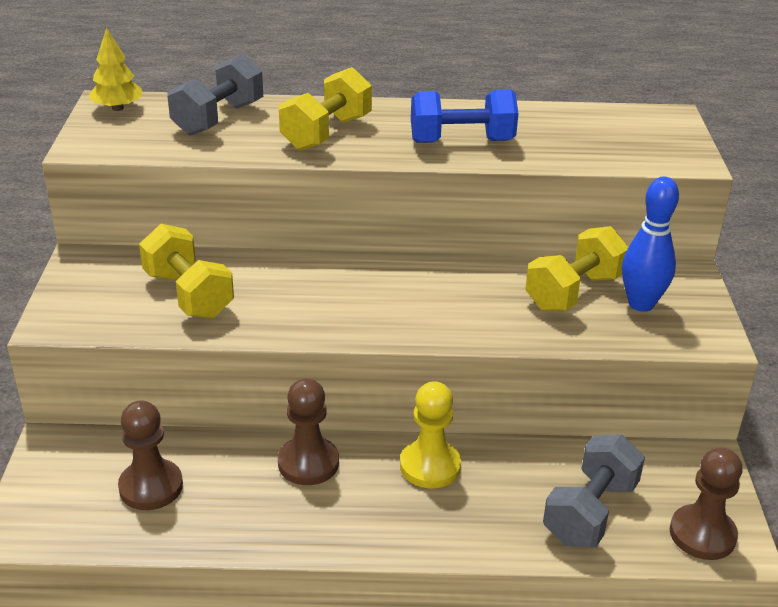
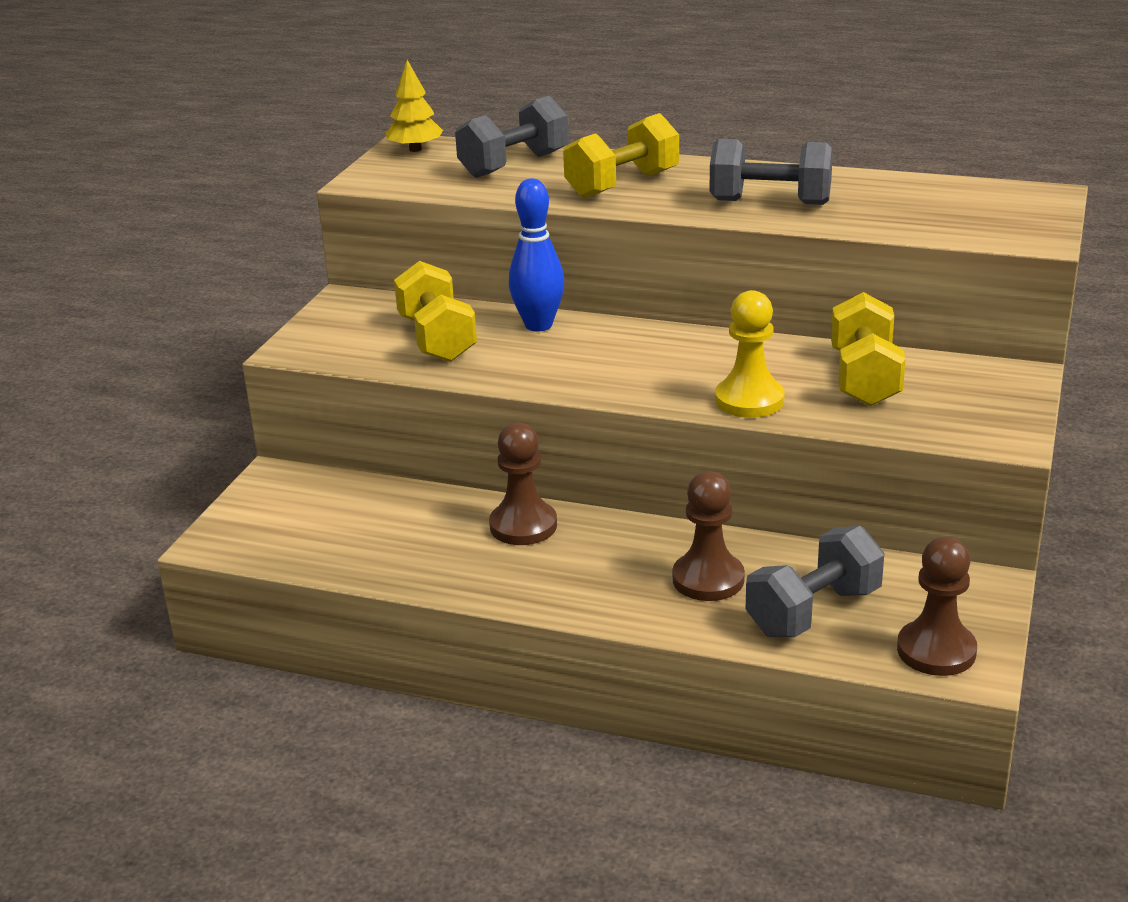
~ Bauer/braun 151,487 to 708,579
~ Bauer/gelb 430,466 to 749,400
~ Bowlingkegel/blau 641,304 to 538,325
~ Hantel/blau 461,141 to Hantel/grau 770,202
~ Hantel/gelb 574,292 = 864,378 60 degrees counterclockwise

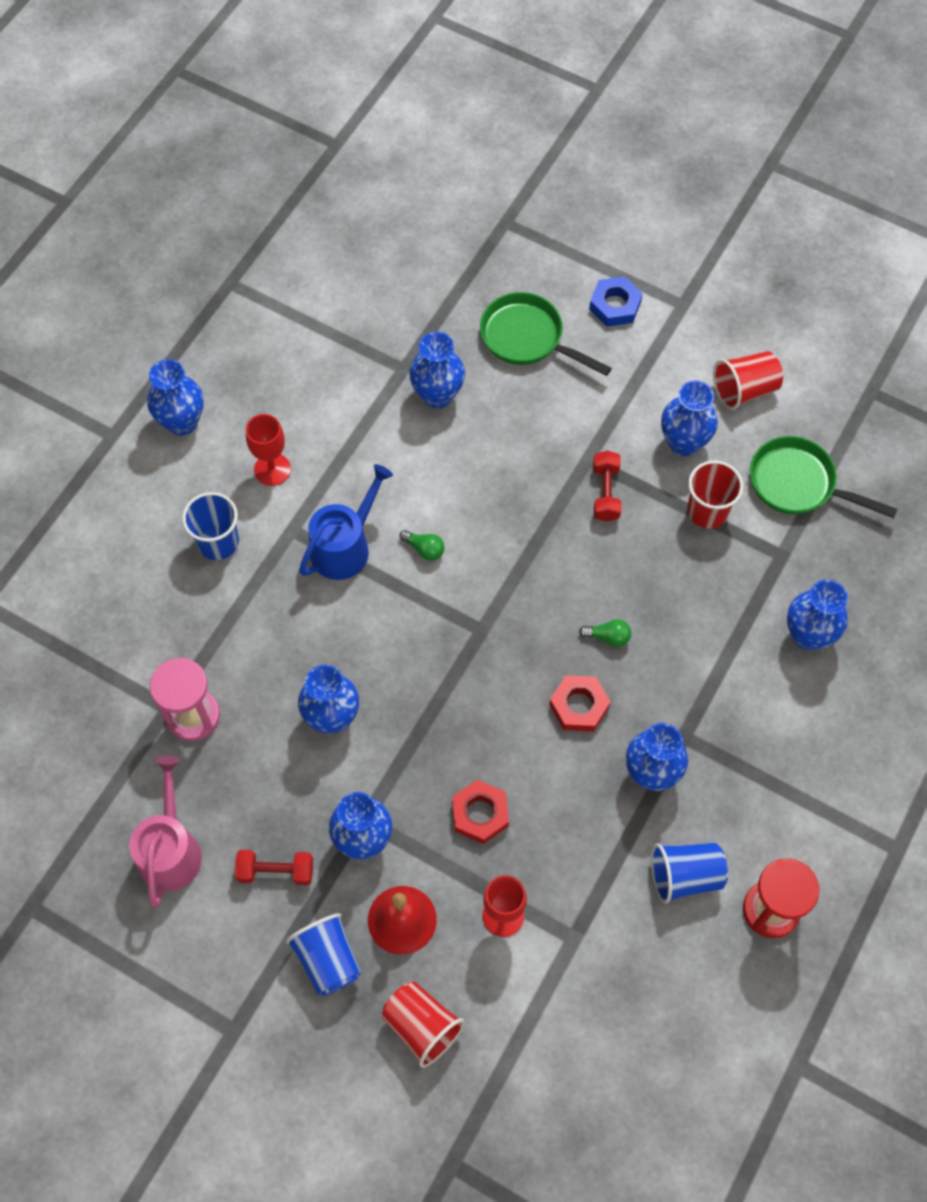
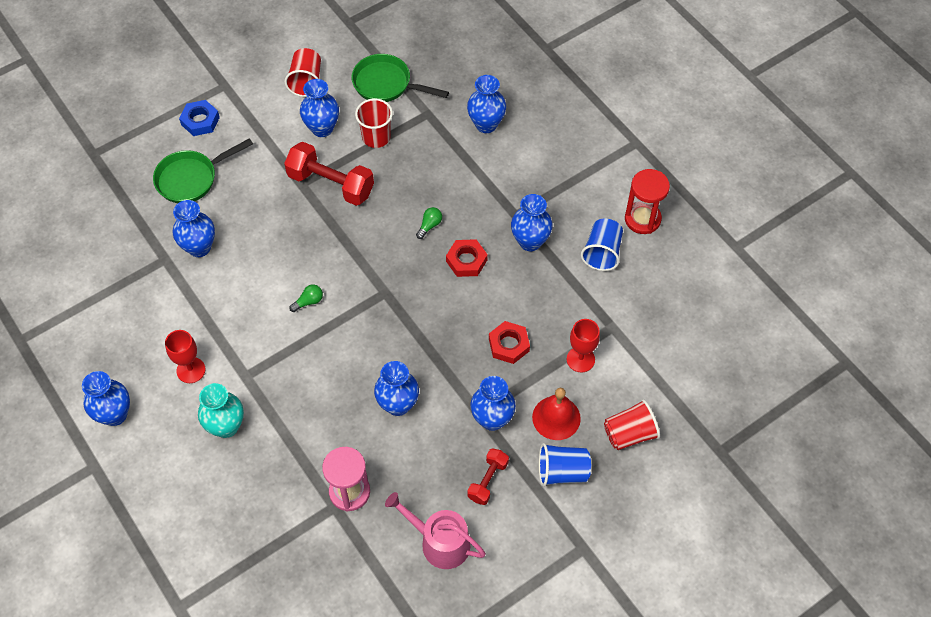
- Gießkanne/blau 345,546
~ Becher/blau 218,542 to Vase/türkis 226,426
~ Pfanne/grün 798,484 = 386,84 60 degrees clockwise
~ Hantel/rot 605,493 = 331,184 x1.79

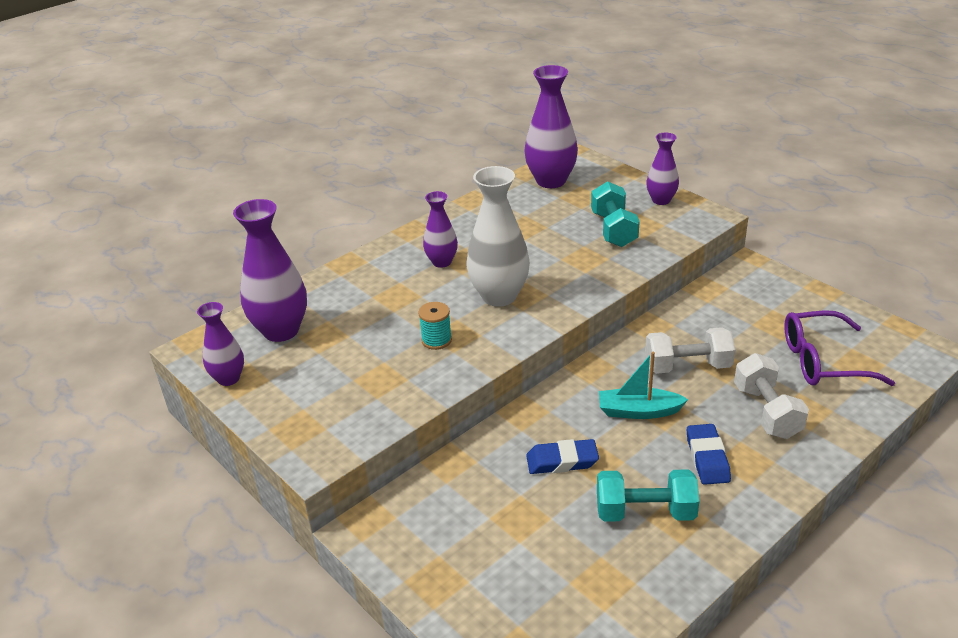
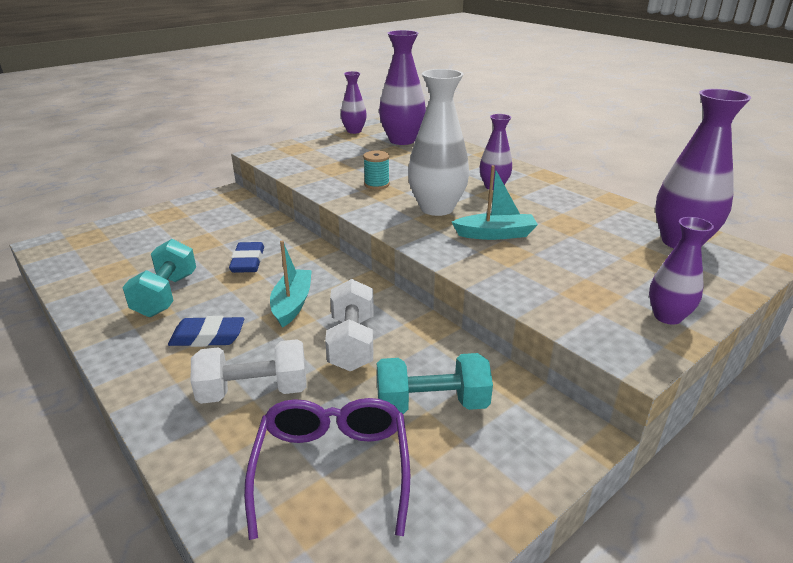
+ Boot/türkis 495,234
~ Hantel/türkis 613,229 to 432,404

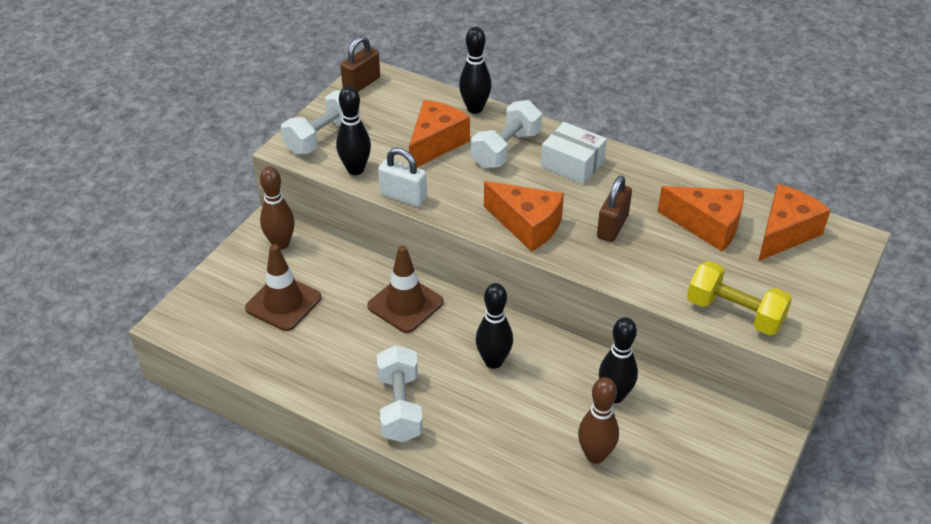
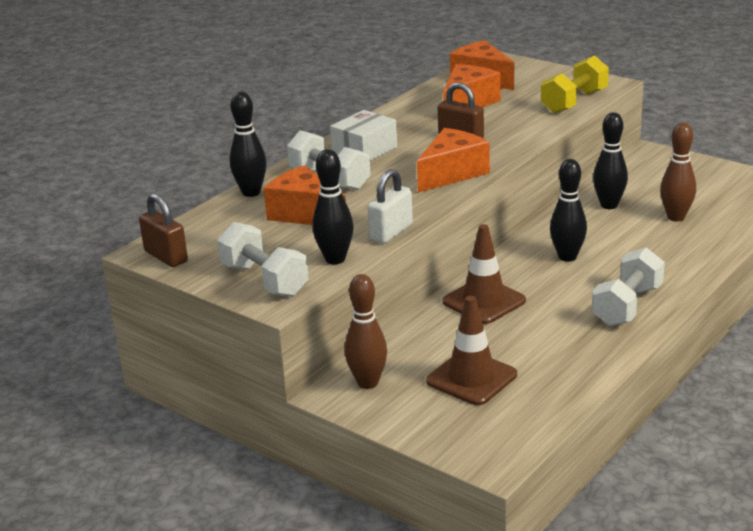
~ Hantel/weiß 400,407 = 627,306 60 degrees counterclockwise

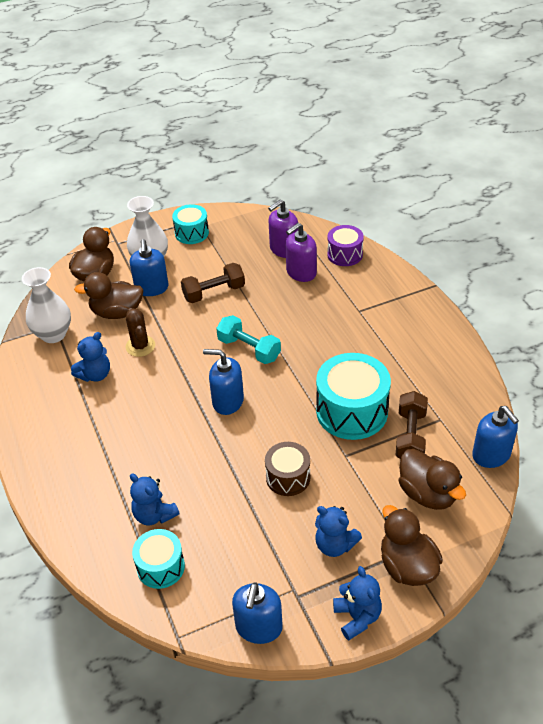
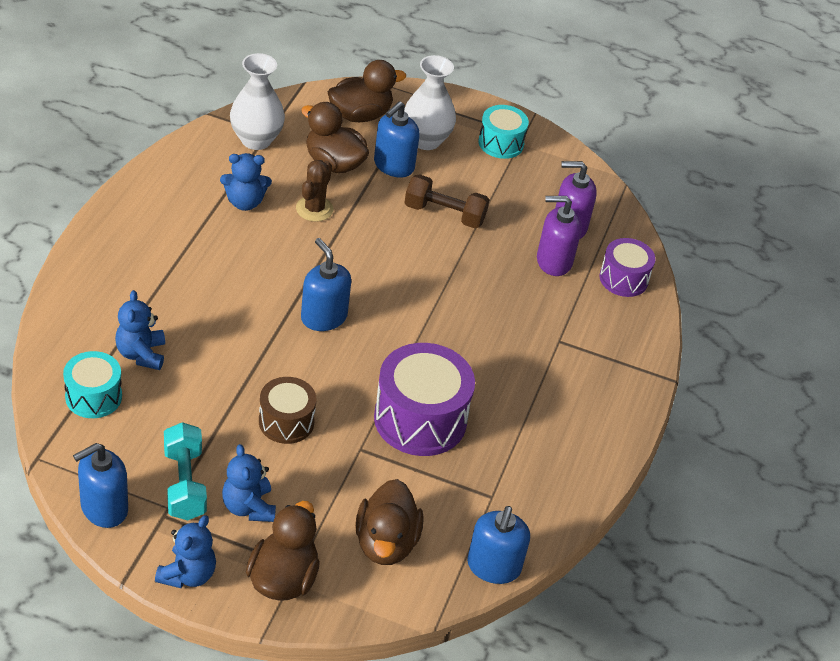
- Hantel/braun 410,436
~ Hantel/türkis 249,349 to 185,483
~ Trommel/türkis 352,411 to Trommel/lila 420,419

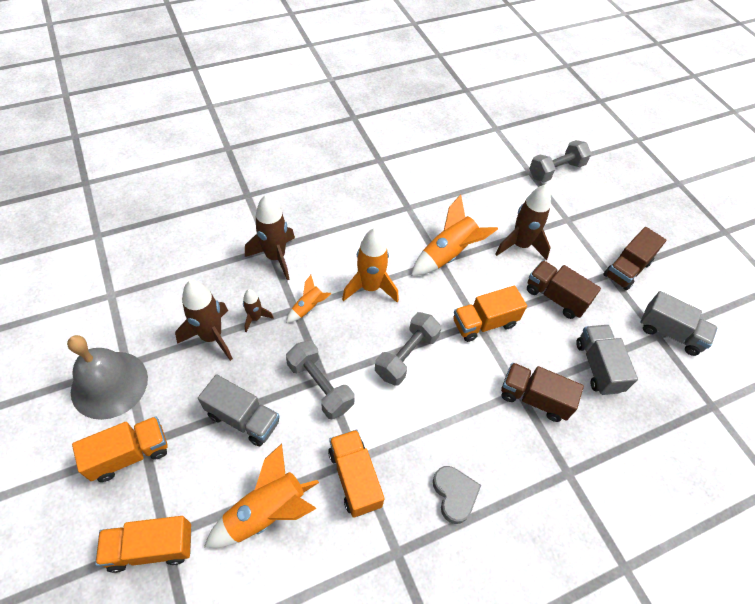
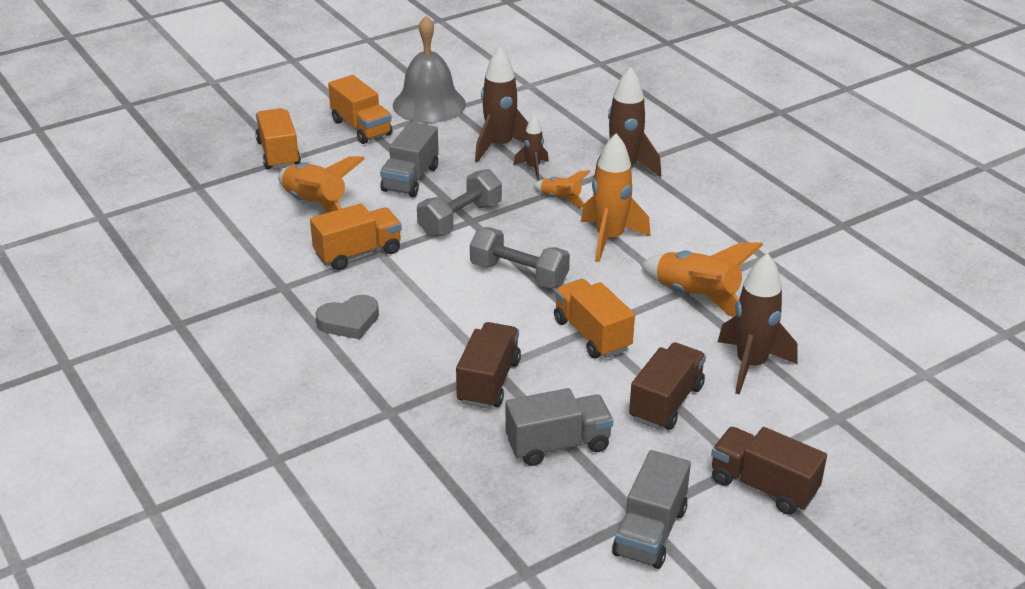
- Hantel/grau 556,170

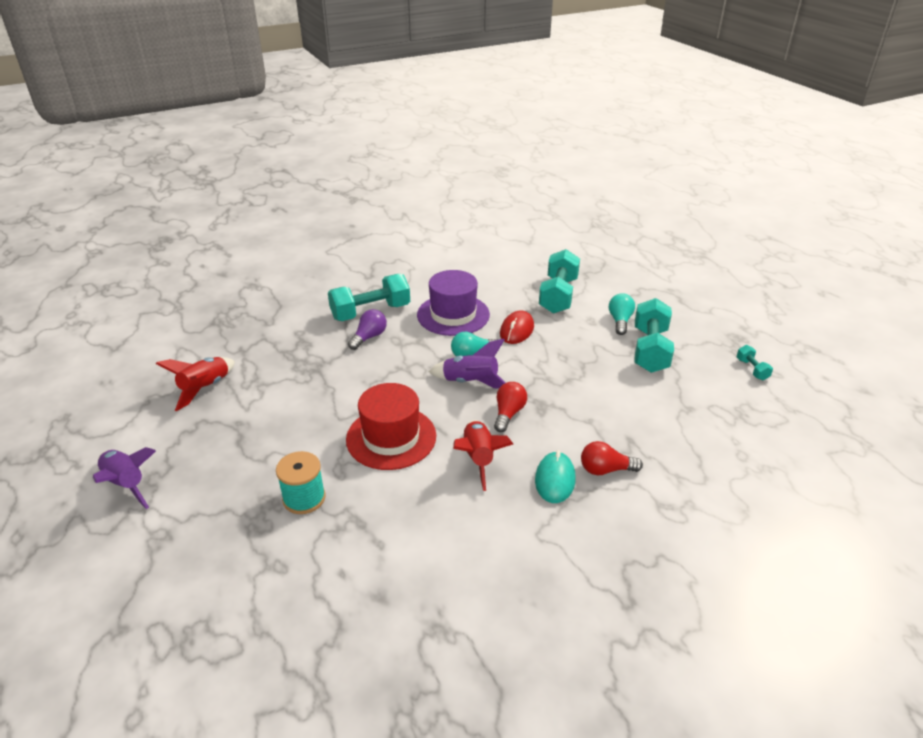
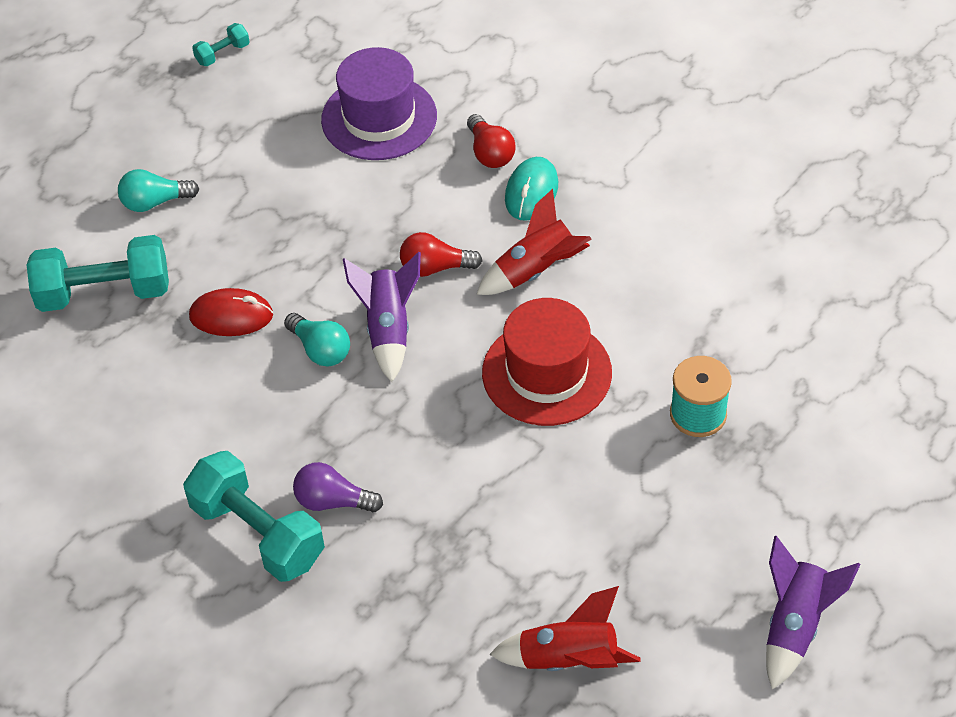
- Hantel/türkis 650,350
~ Hut/lila 453,315 to 379,118
~ Computermaus/türkis 555,480 = 531,192 60 degrees counterclockwise

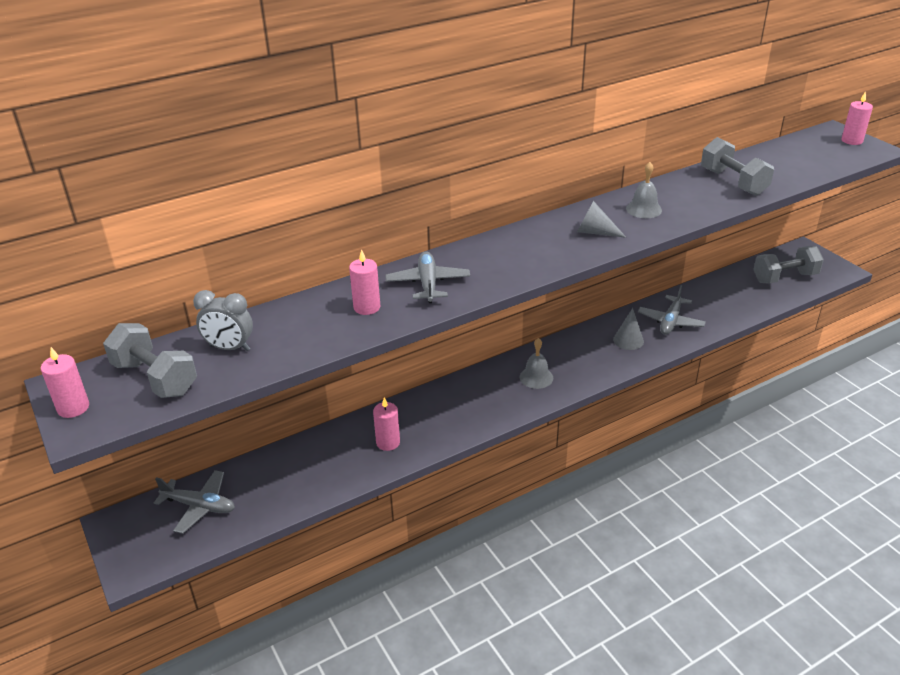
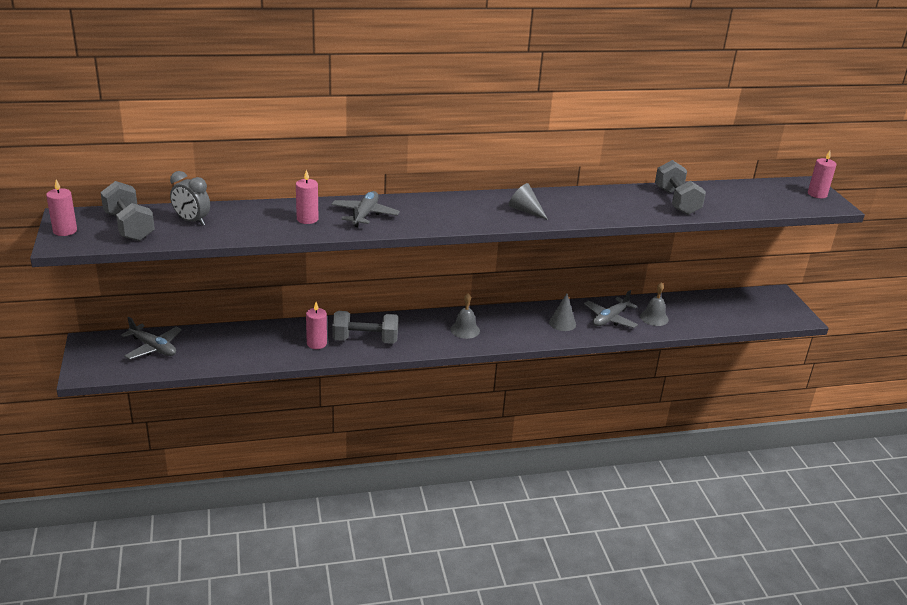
~ Glocke/grau 644,209 to 654,318
~ Hantel/grau 784,278 to 365,340

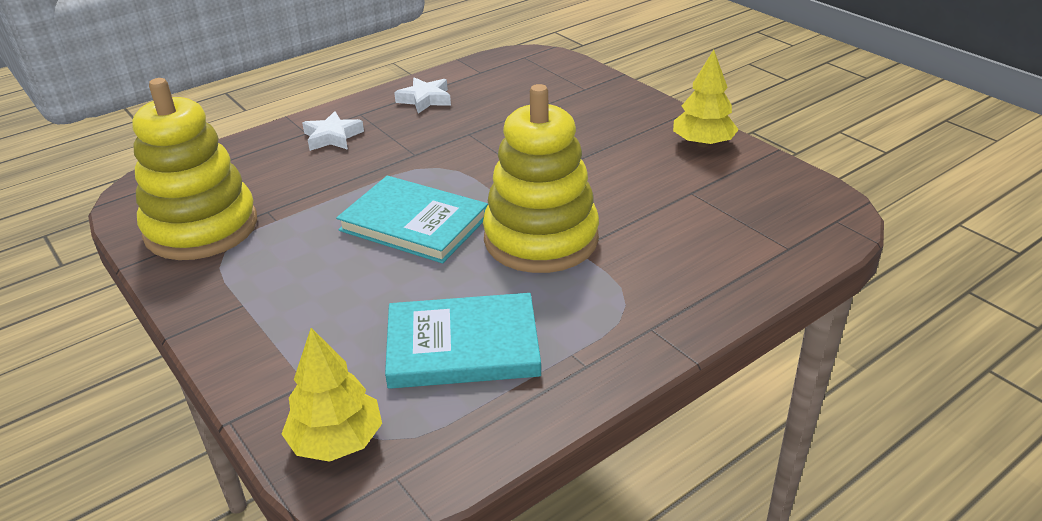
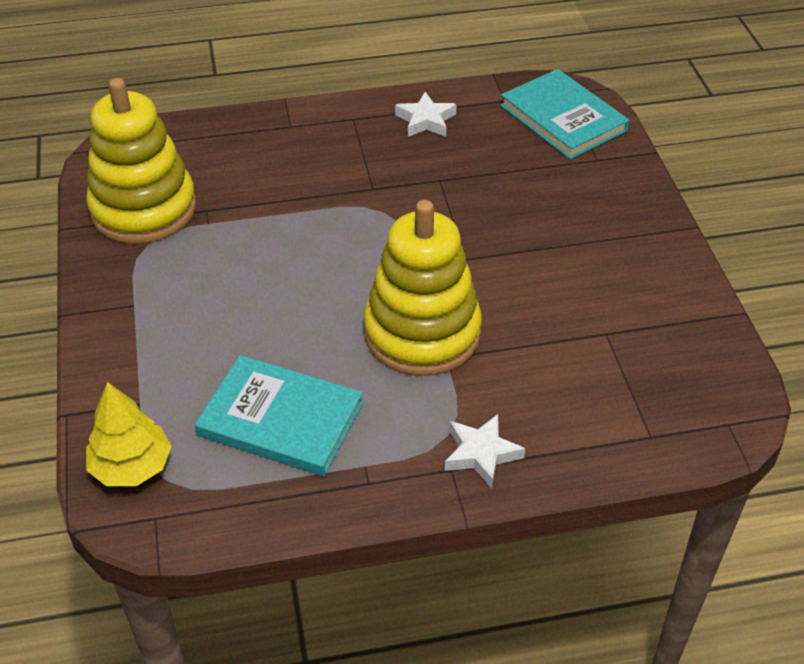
- Baum/gelb 703,143
~ Stern/weiß 332,137 to 481,454
~ Buch/türkis 414,223 to 563,118

